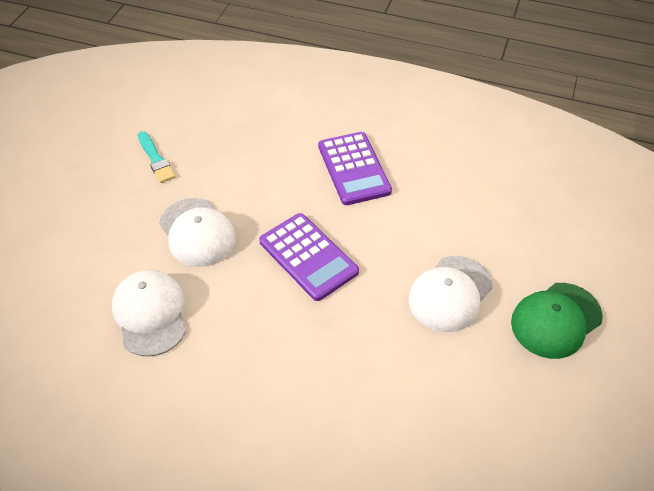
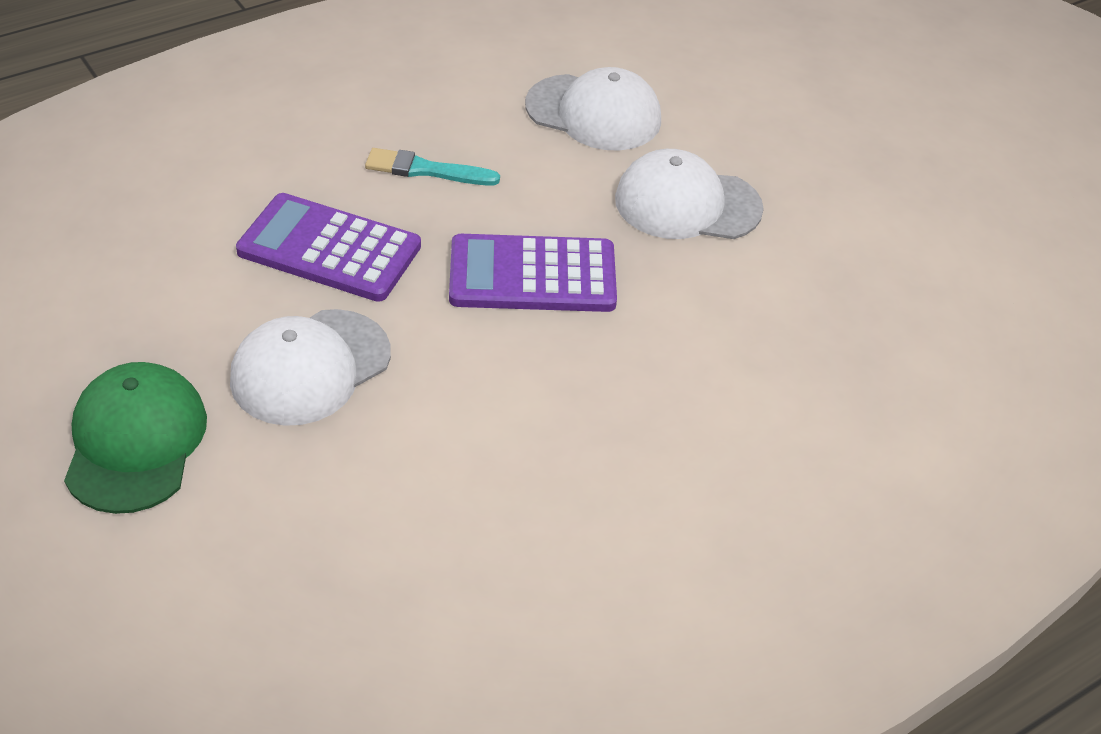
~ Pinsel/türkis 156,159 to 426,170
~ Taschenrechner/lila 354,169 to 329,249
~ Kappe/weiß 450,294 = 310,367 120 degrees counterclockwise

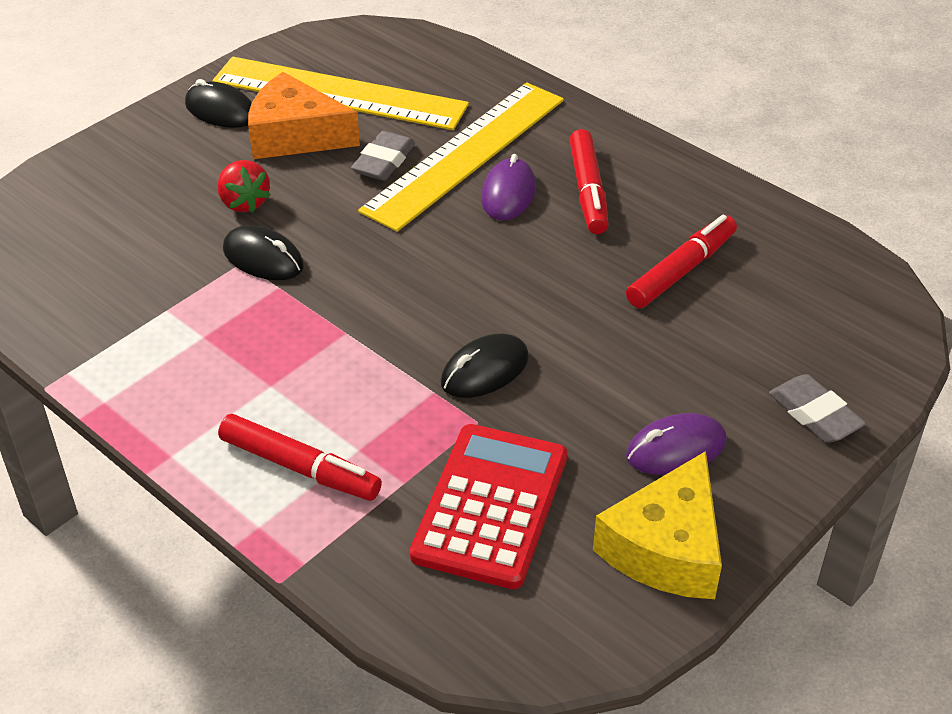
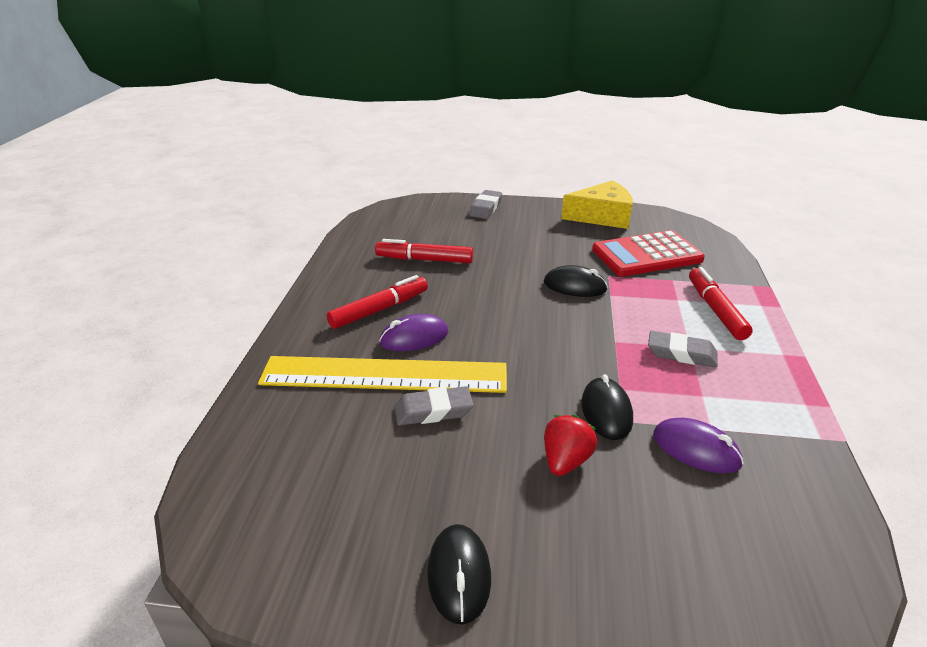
- Lineal/gelb 339,93
- Käse/orange 295,135
+ Radiergummi/grau 681,354
~ Computermaus/lila 676,449 to 696,449

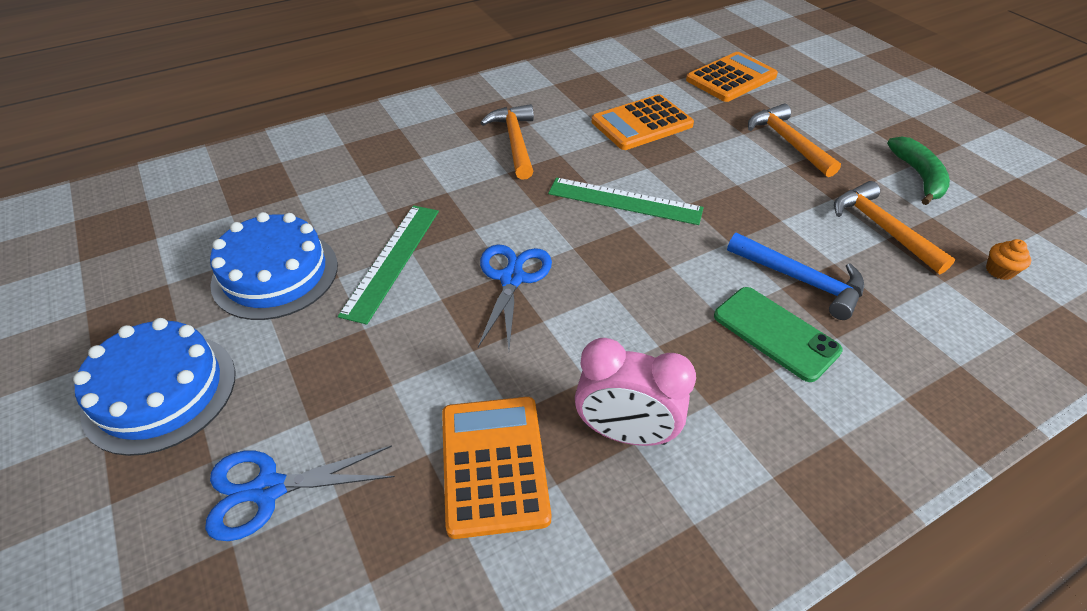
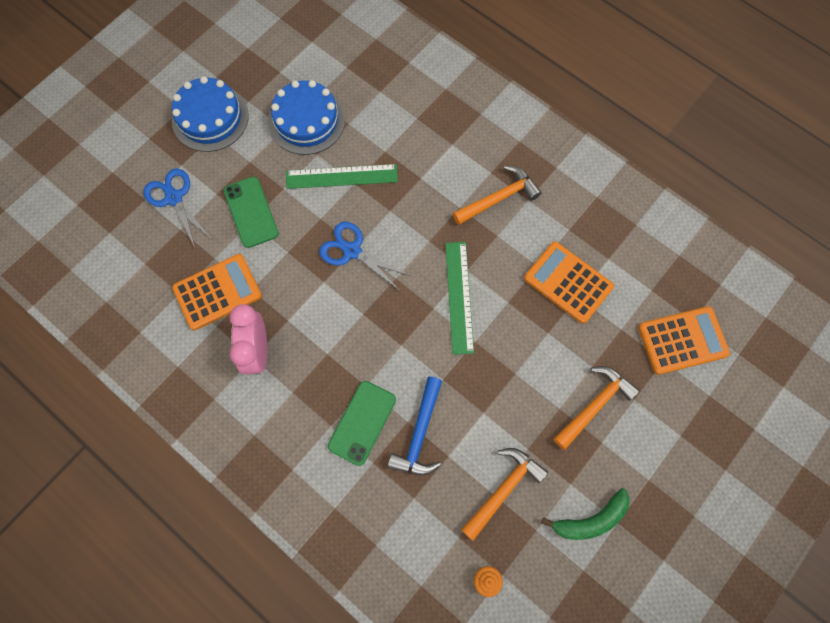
+ Handy/grün 251,212
~ Schere/blau 512,278 = 352,251 135 degrees counterclockwise
~ Taschenrechner/orange 731,78 = 682,340 45 degrees counterclockwise

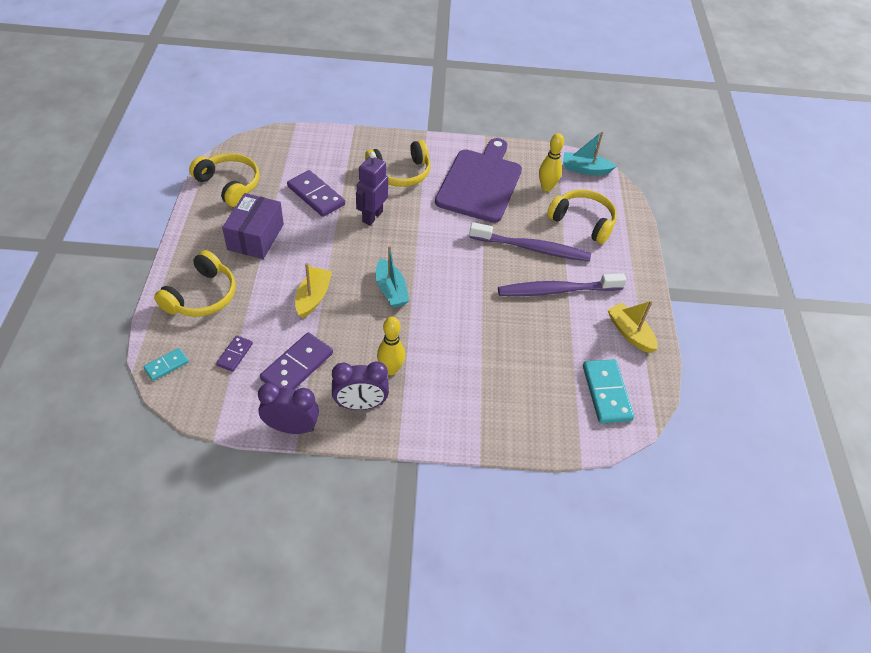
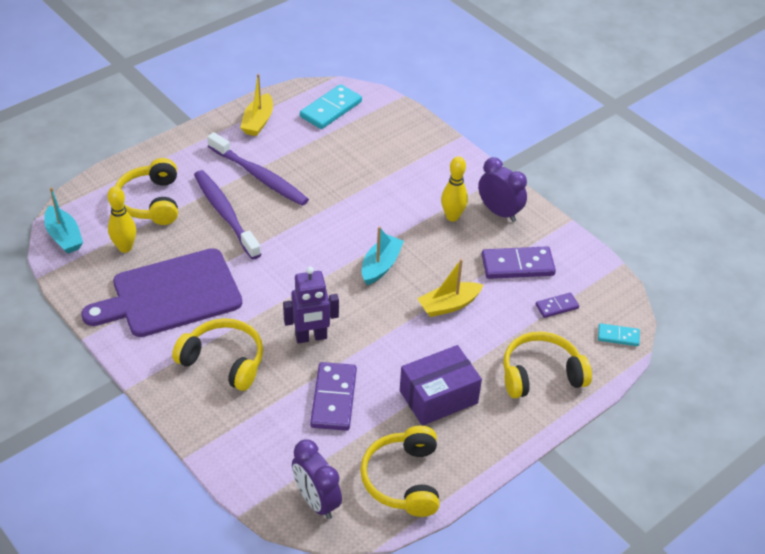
~ Wecker/lila 291,427 to 316,501

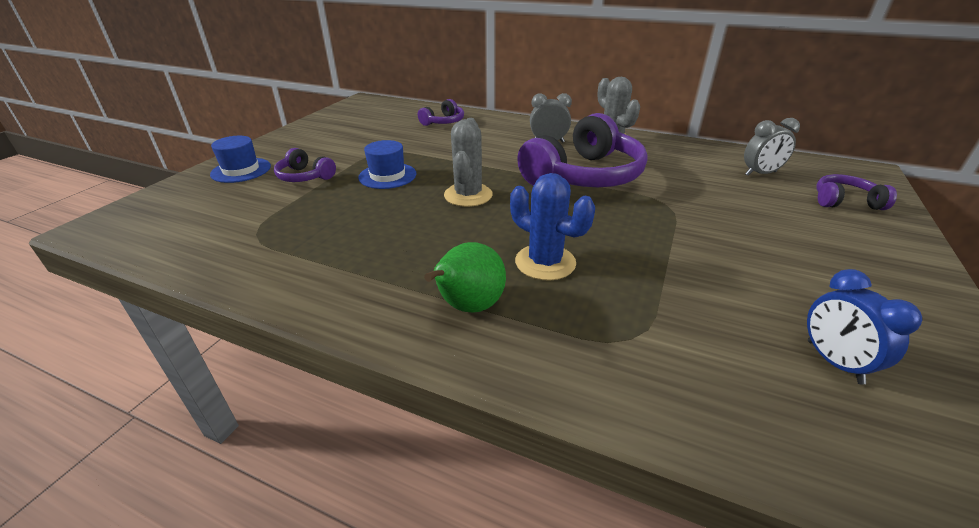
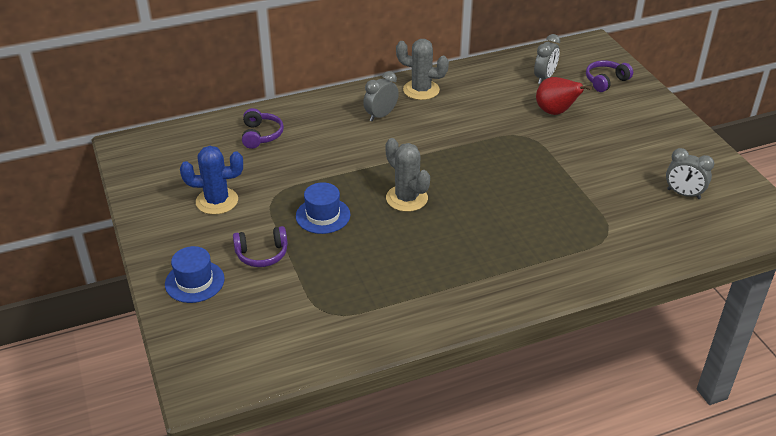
- Birne/grün 468,307
- Kopfhörer/lila 584,176
+ Birne/rot 555,112
~ Kaktus/blau 545,262 to 217,201
~ Wecker/blau 834,362 to Wecker/grau 683,194

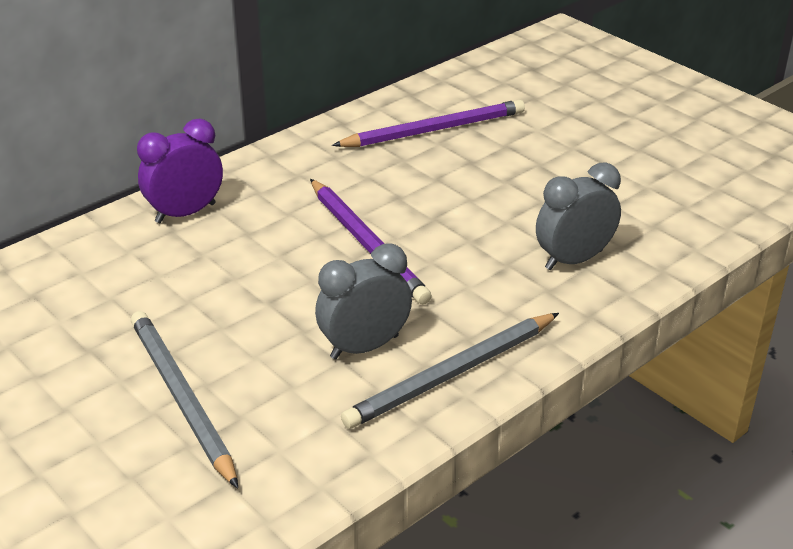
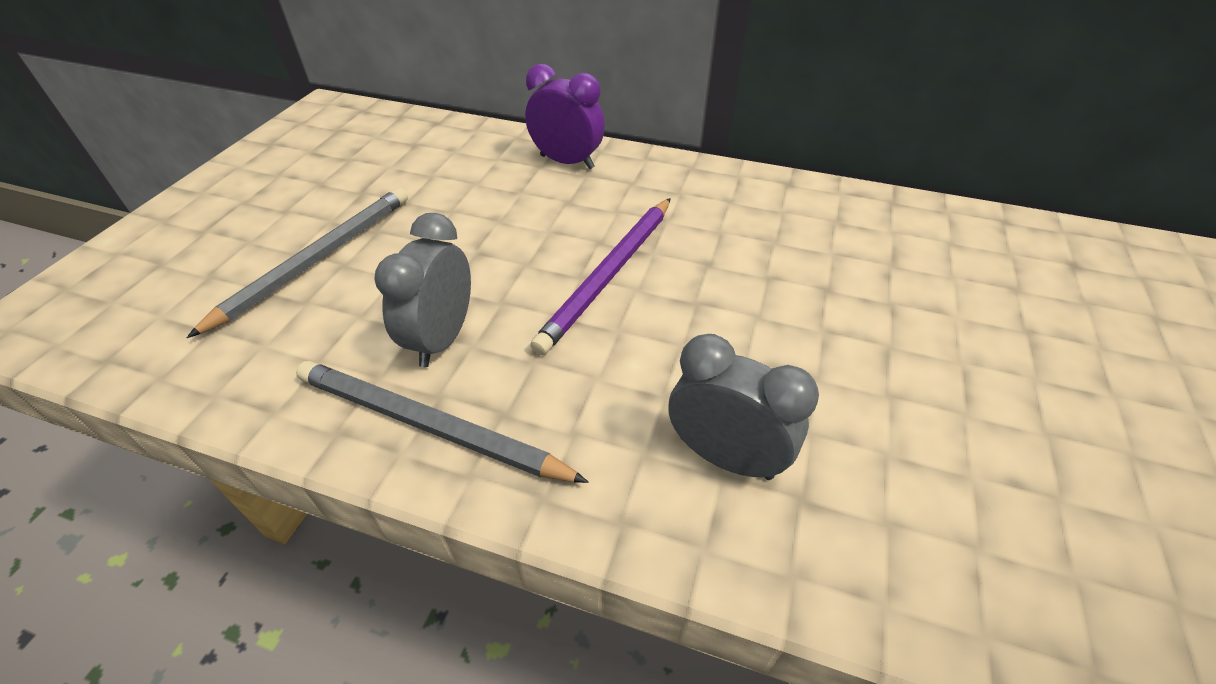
- Bleistift/lila 434,130
~ Wecker/grau 364,347 = 442,338 105 degrees counterclockwise

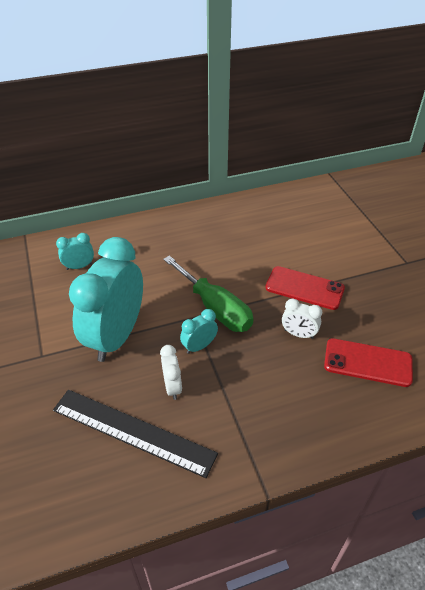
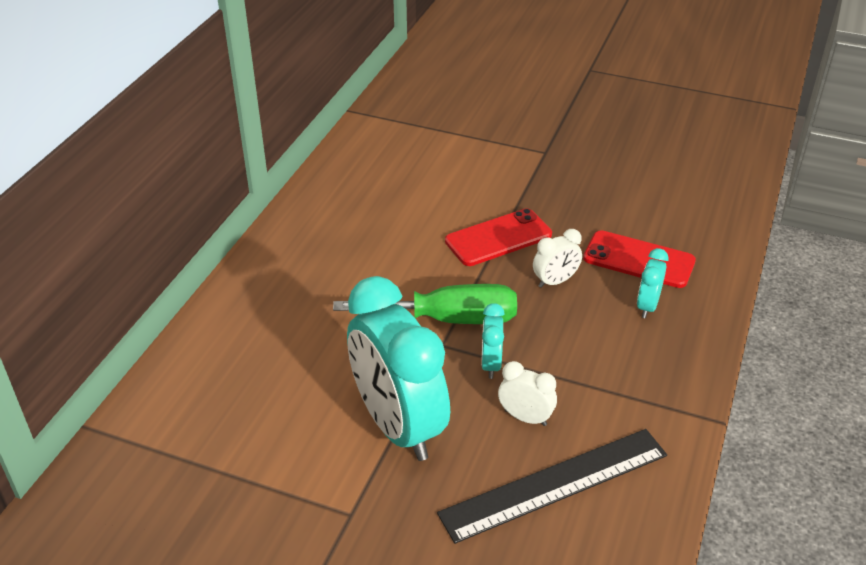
~ Wecker/türkis 79,266 to 647,306
~ Handy/rot 367,362 = 639,260 60 degrees clockwise

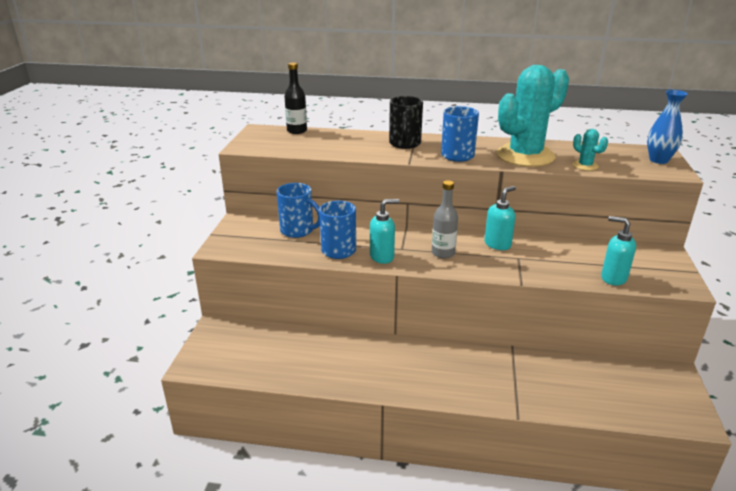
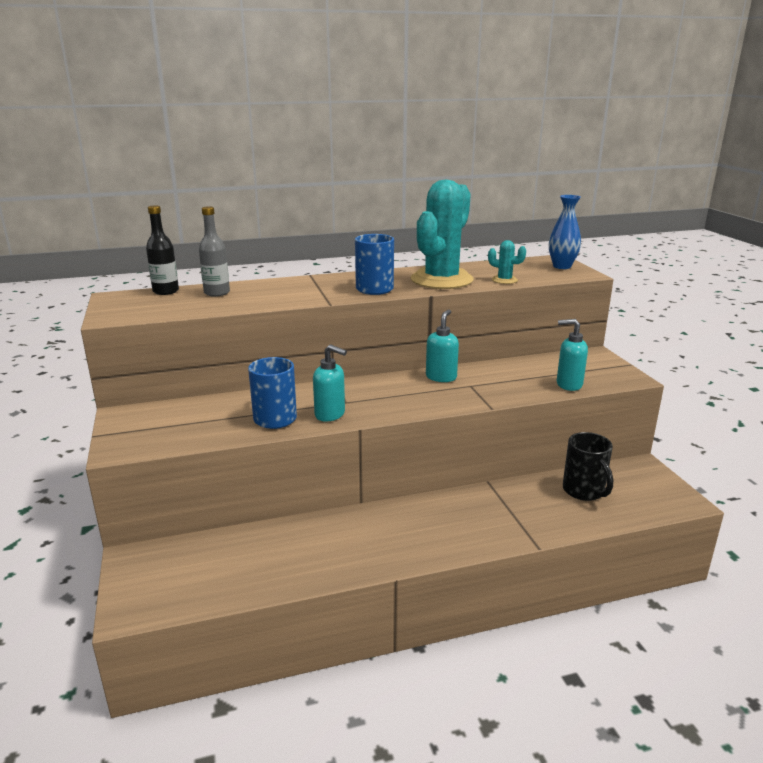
- Tasse/blau 298,231
~ Tasse/schwarz 404,144 to 584,491
~ Flasche/grau 443,253 to 217,293
~ Seifenspender/türkis 382,257 = 330,414 75 degrees clockwise

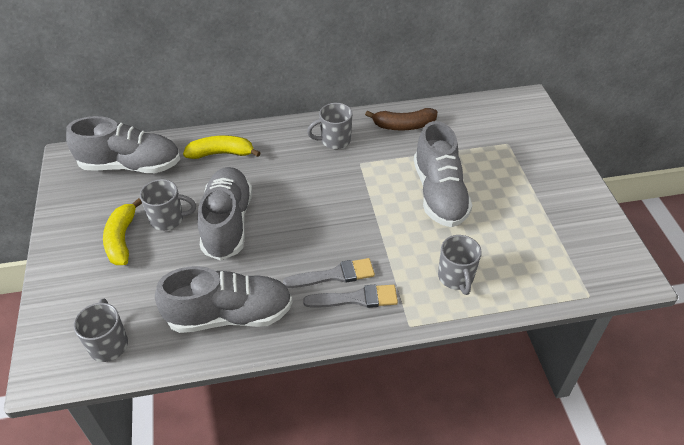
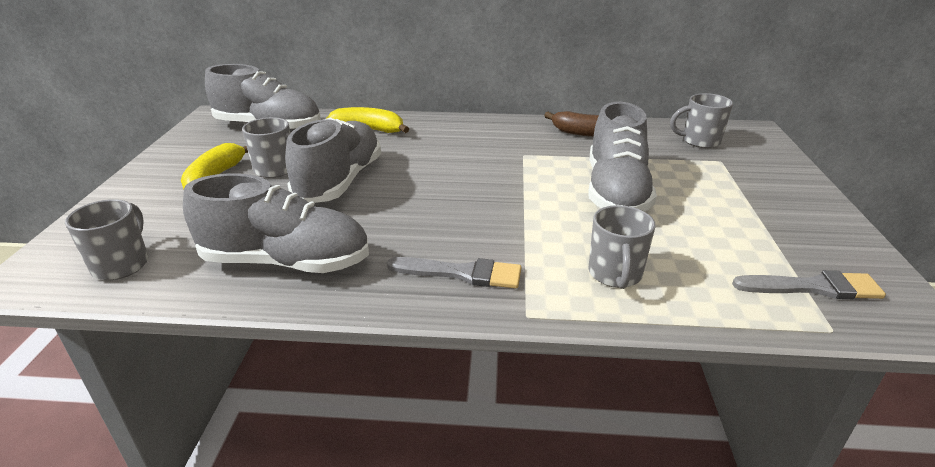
~ Pinsel/grau 334,275 to 813,287
~ Tasse/grau 334,140 to 699,141

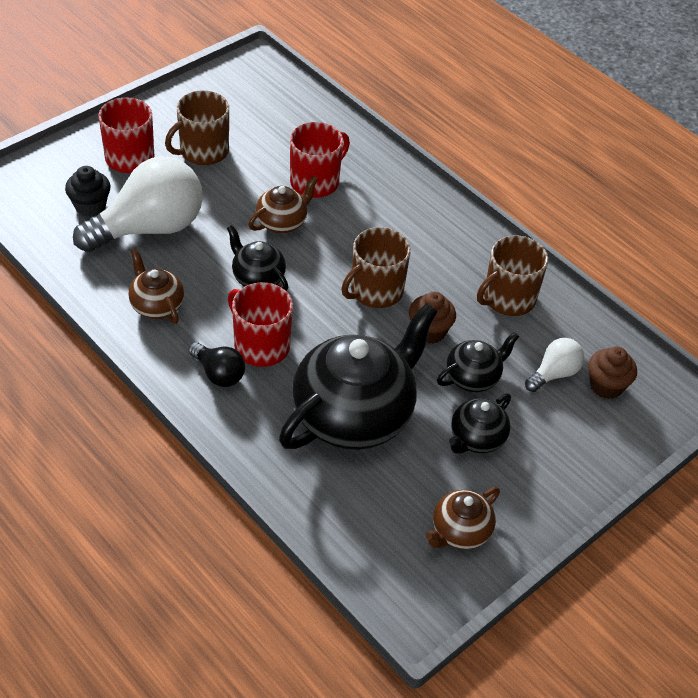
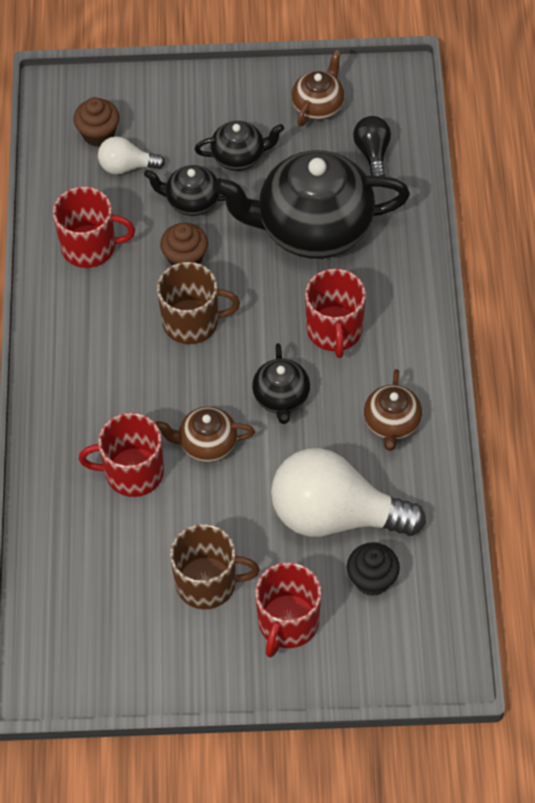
~ Glühbirne/schwarz 218,374 to 372,153
~ Tasse/braun 508,299 to Tasse/rot 90,246
~ Teekanne/braun 459,532 = 318,105 60 degrees counterclockwise

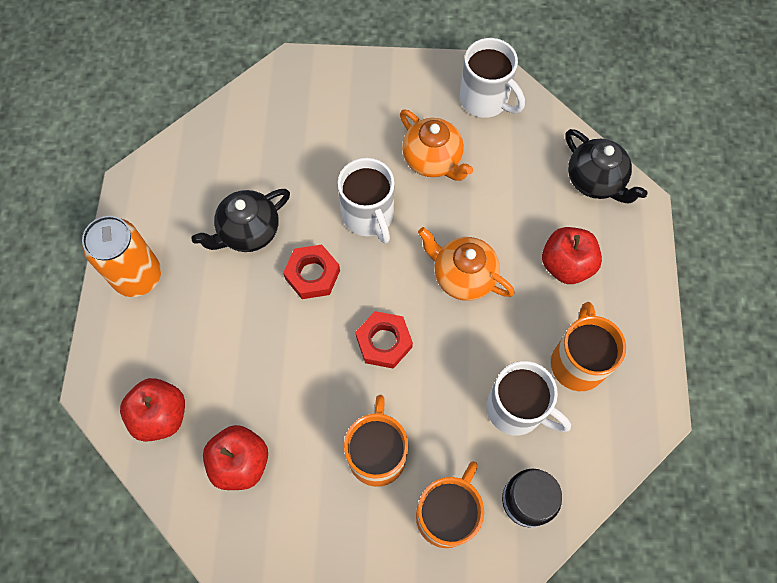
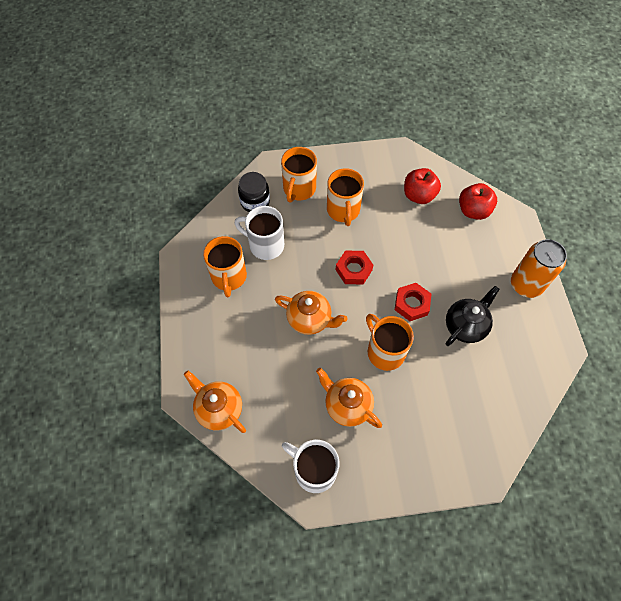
- Apfel/rot 566,265
~ Tasse/weiß 368,216 to Tasse/orange 385,351
~ Teekanne/schwarz 595,181 to Teekanne/orange 219,409

